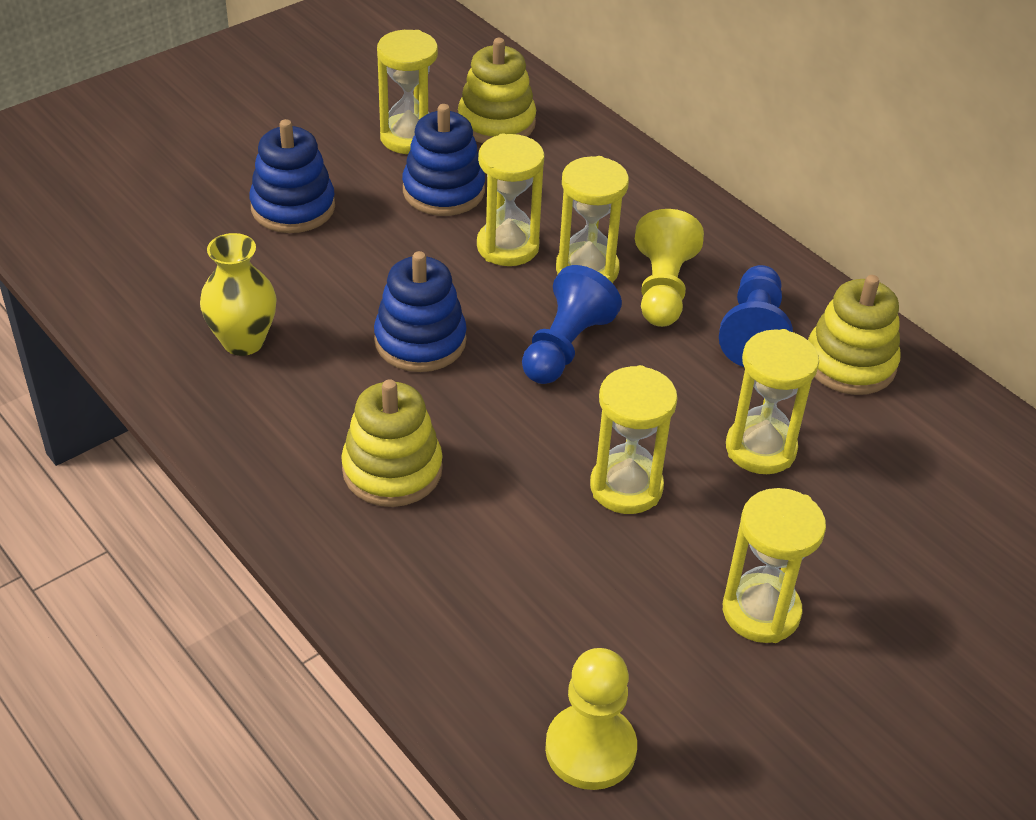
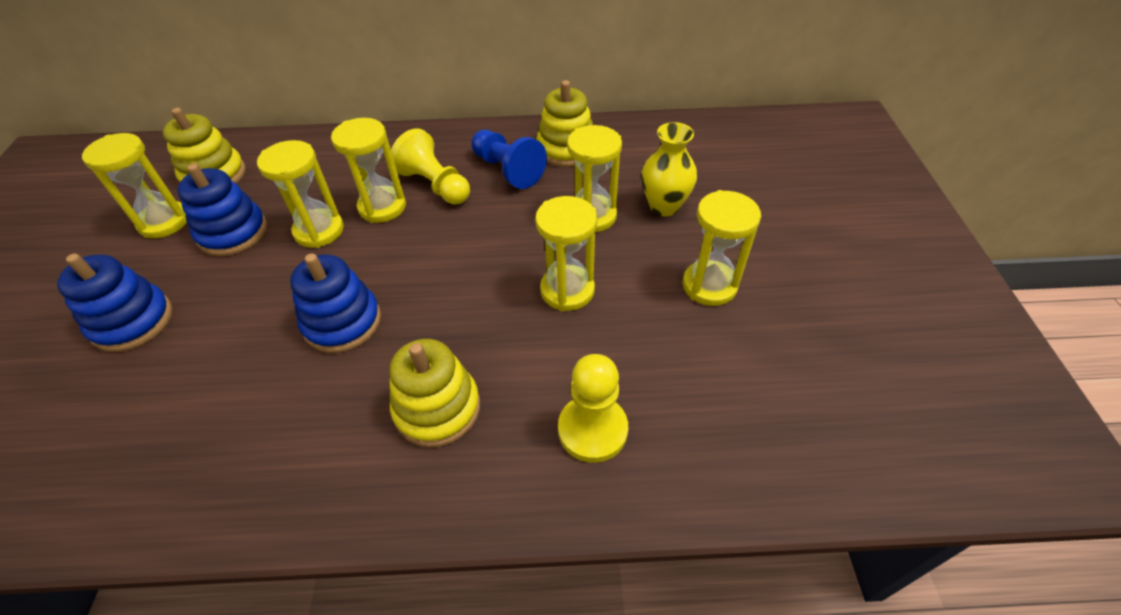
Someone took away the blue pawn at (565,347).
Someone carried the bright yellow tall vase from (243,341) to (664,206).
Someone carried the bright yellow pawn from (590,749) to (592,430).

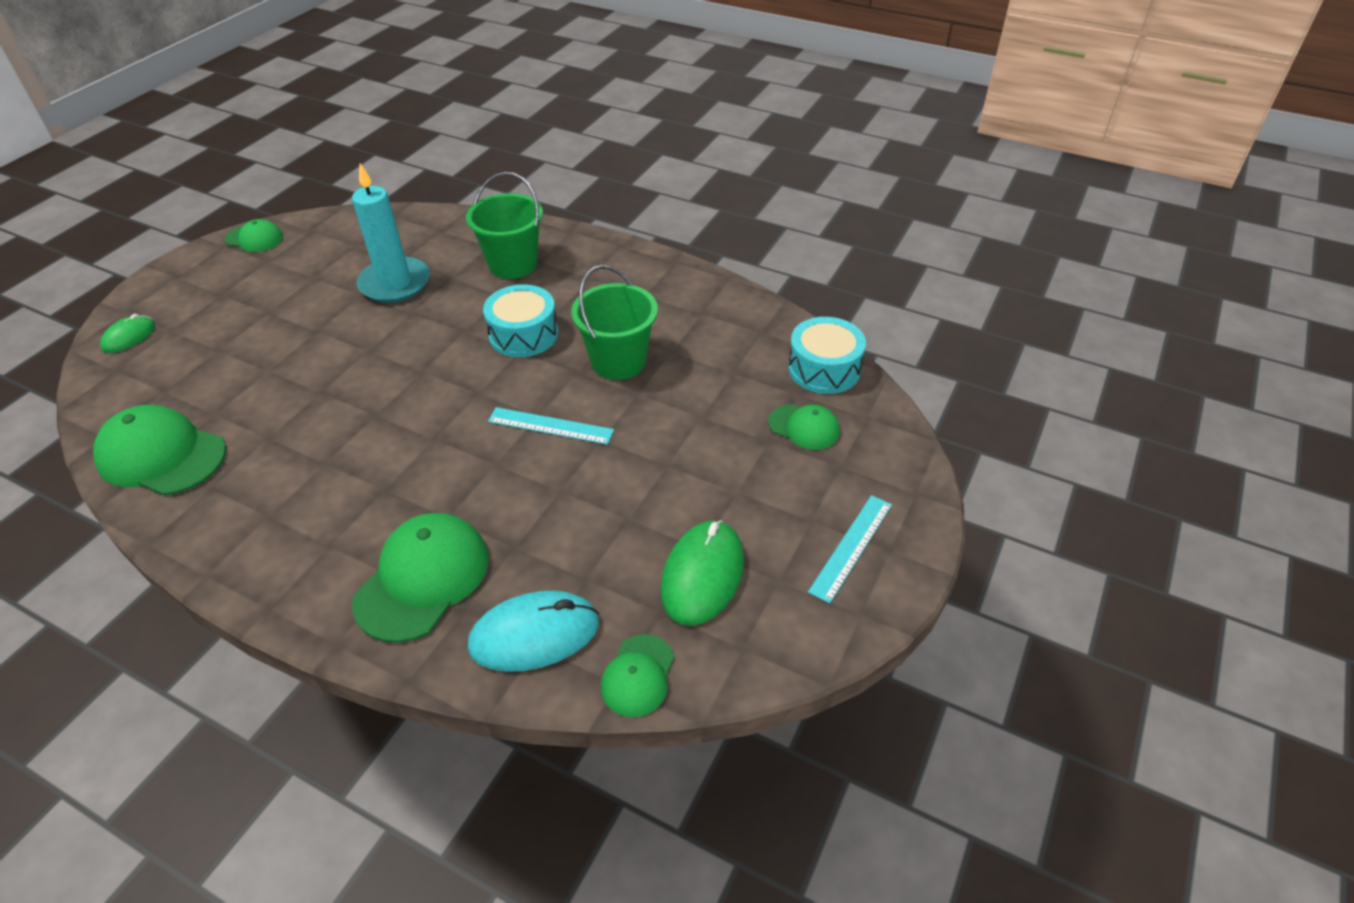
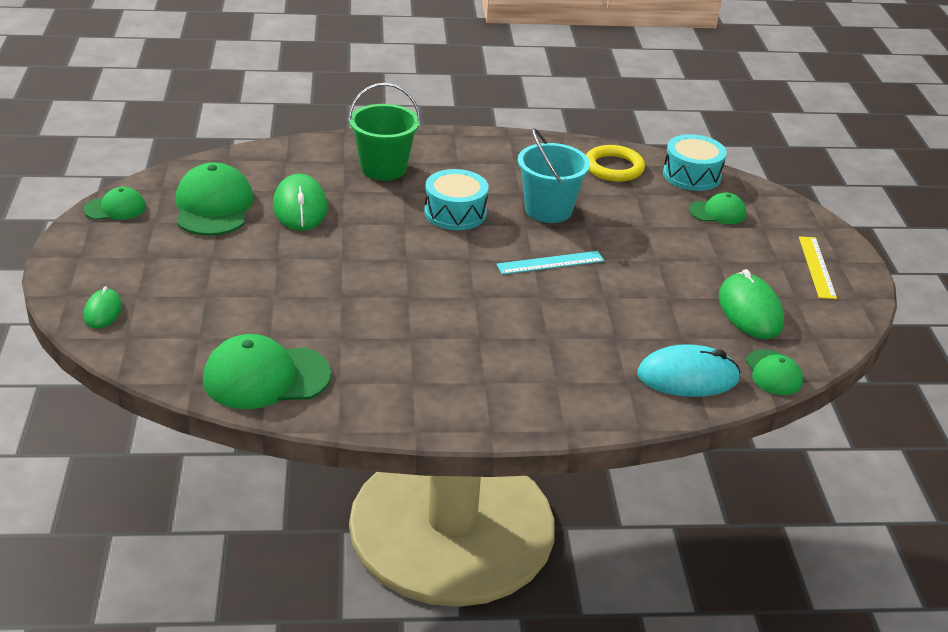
Someone put down the bright yellow torus at (613,167).
Someone carried the green peaked cap from (422,579) to (213,206).
Someone swapped the aqua pillar candle at (395,283) for the green PC mouse at (300,207).
Someone repainted the green pail at (618,361), which became the aqua pail at (548,210).
Someone repainted the aqua ruler at (851,547), which became the bright yellow ruler at (817,267).
Someone rotated the aqua PC mouse at (534,634) by 45 degrees clockwise.

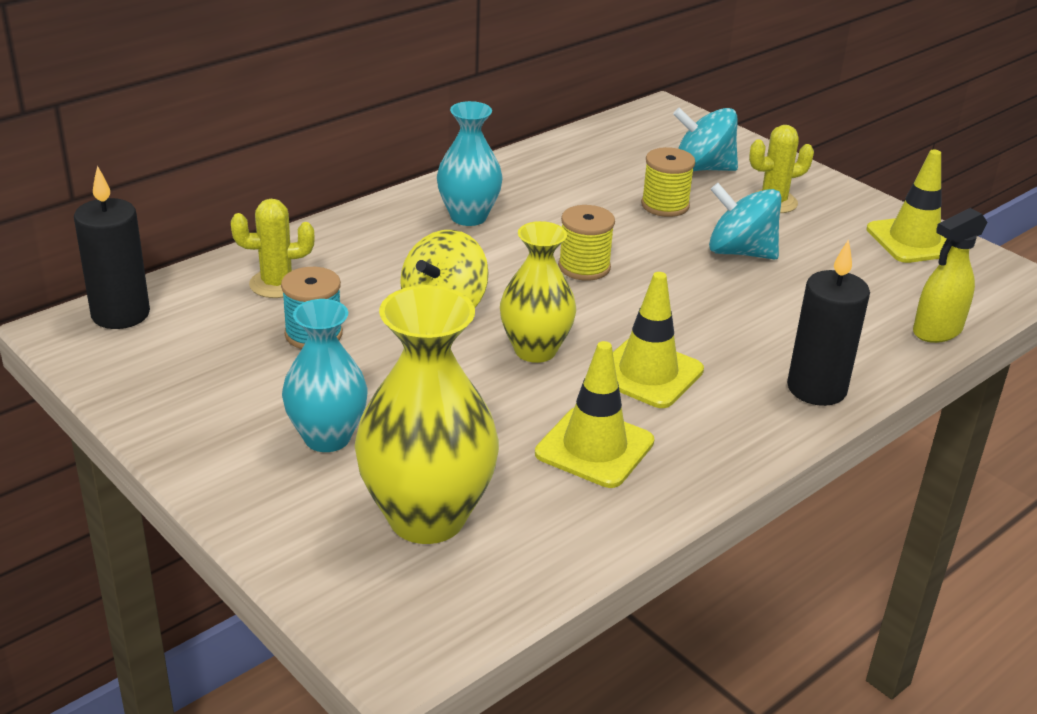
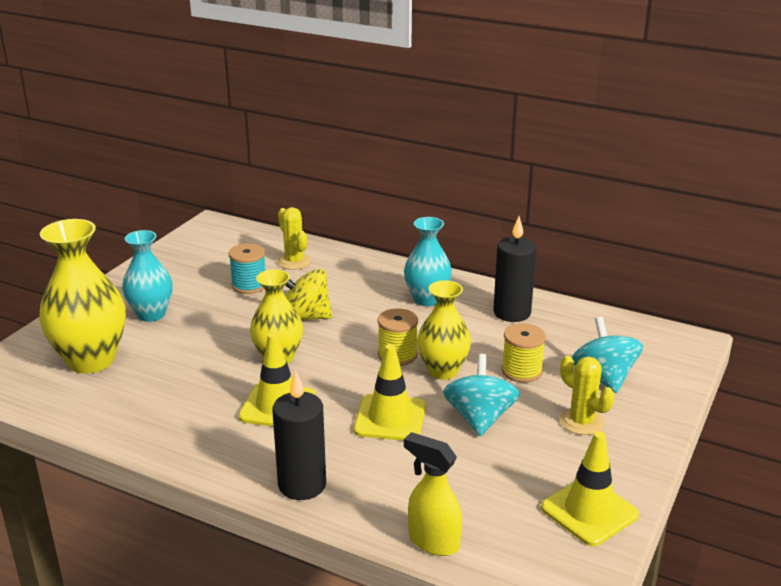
Someone put down the bright yellow tall vase at (443,371).
Someone carried the jet-black pillar candle from (120,314) to (512,313).
Someone carried the bright yellow safety cone from (594,448) to (390,418).

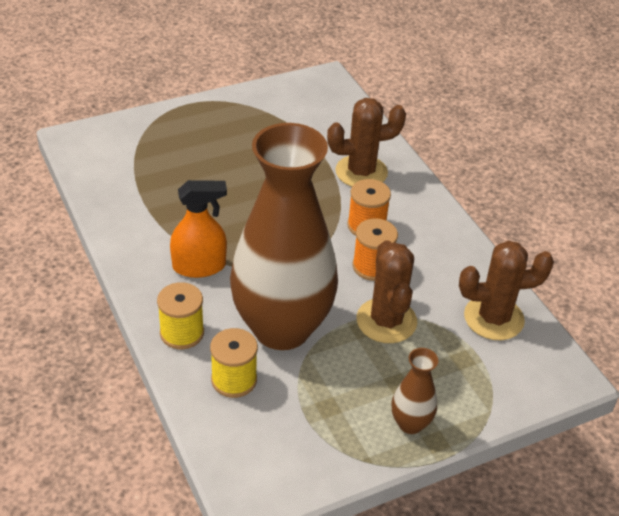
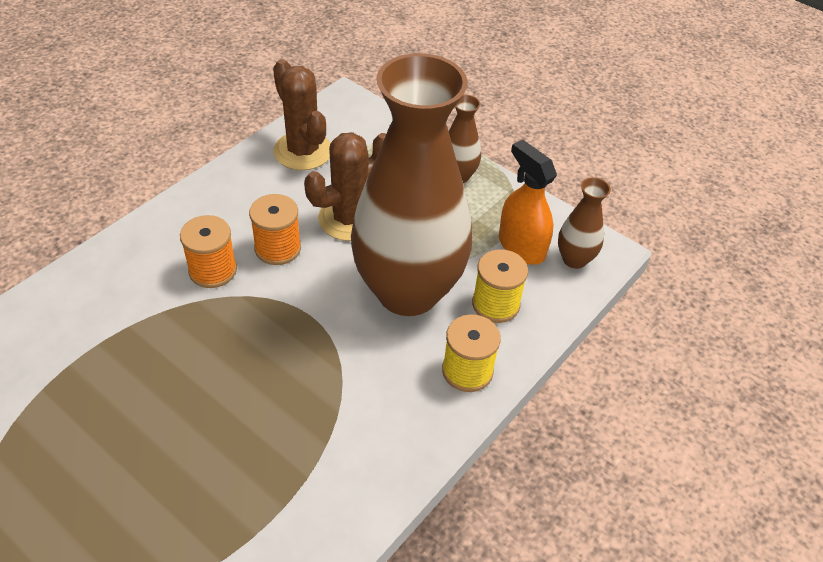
Someone took away the russet saguaro cactus at (361,172).
Someone put down the russet tall vase at (574,259).
Someone carried the orange-coloured spray bottle from (199,266) to (521,246).

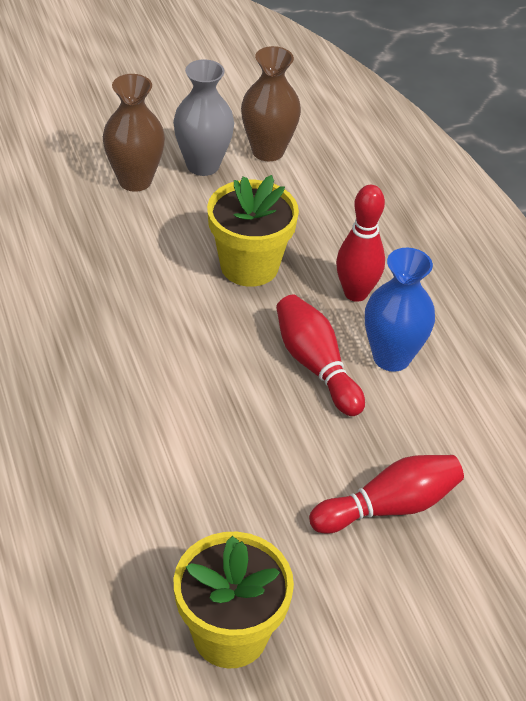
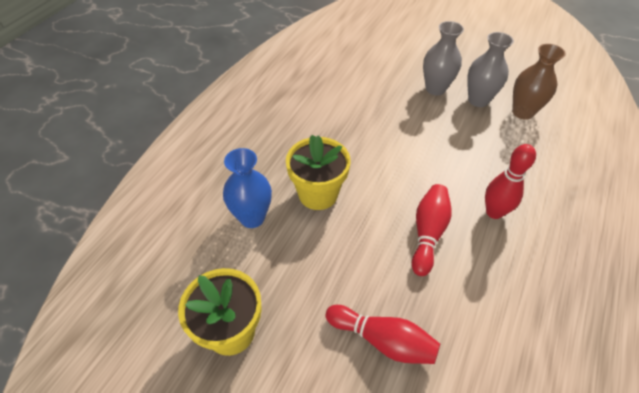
Someone carried the bright yellow potted plant from (249,266) to (318,194).
Someone carried the blue tall vase from (391,357) to (252,217).
Someone repainted the russet tall vase at (135,180), which became the ash-grey tall vase at (435,89).

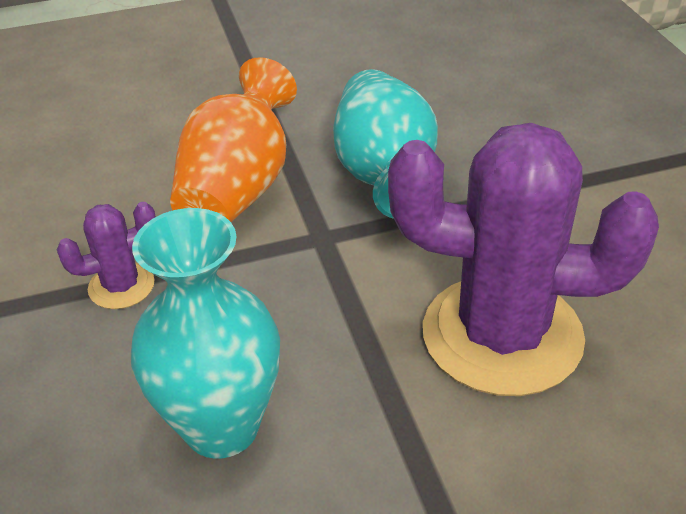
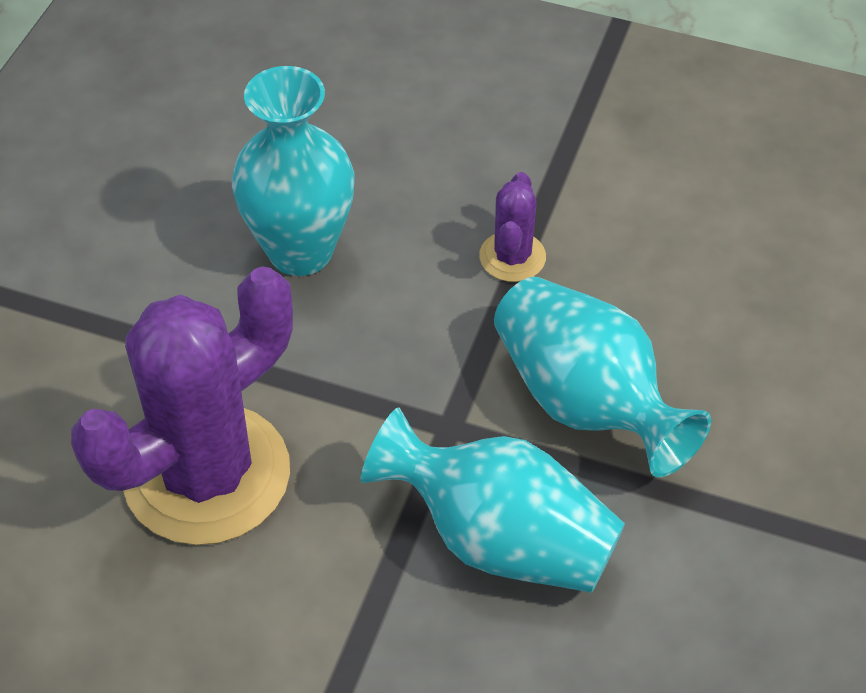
Someone repainted the orange-coloured tall vase at (238,188), which became the aqua tall vase at (585,402).

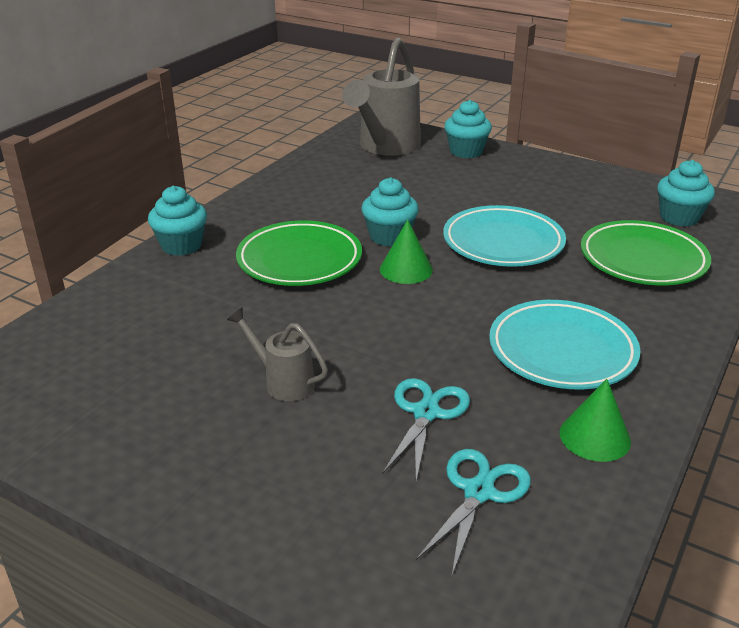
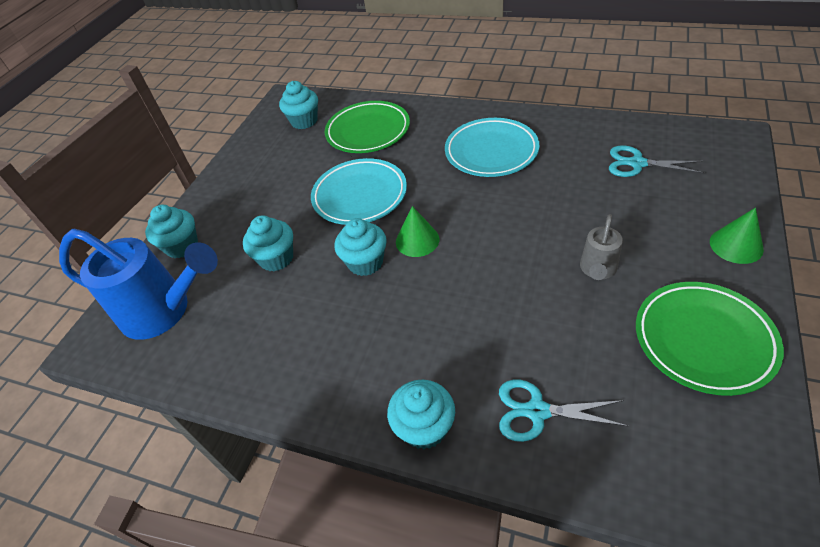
Someone put down the aqua cupcake at (276,258).
Someone carried the green plate from (299,260) to (703,340).
Someone carried the aqua scissors from (426,413) to (537,411).
Someone carried the green cone shape from (594,436) to (736,245).
Someone repainted the ash-grey watering pot at (385,147), which became the blue watering pot at (164,311).

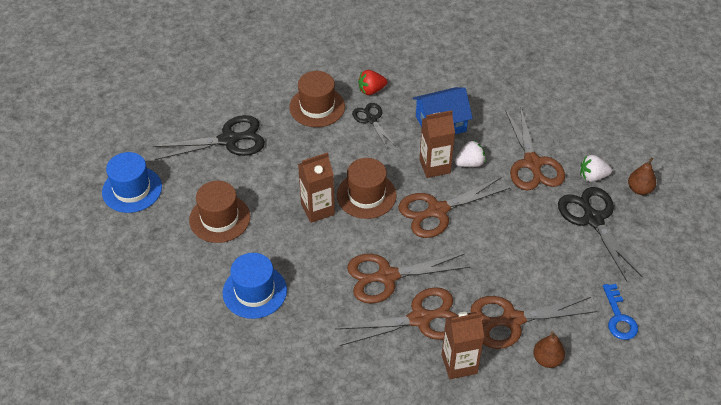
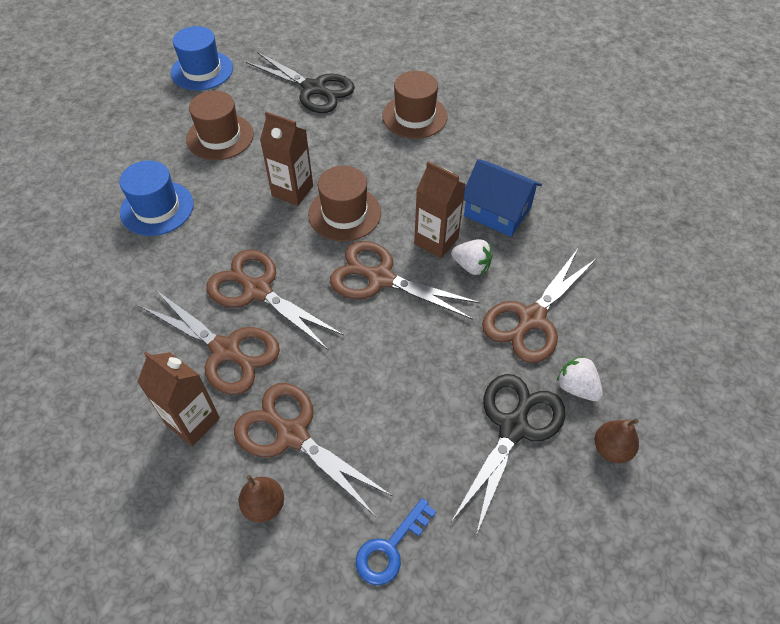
Someone took away the jet-black scissors at (371,119).
Someone took away the scarlet berry at (371,90).

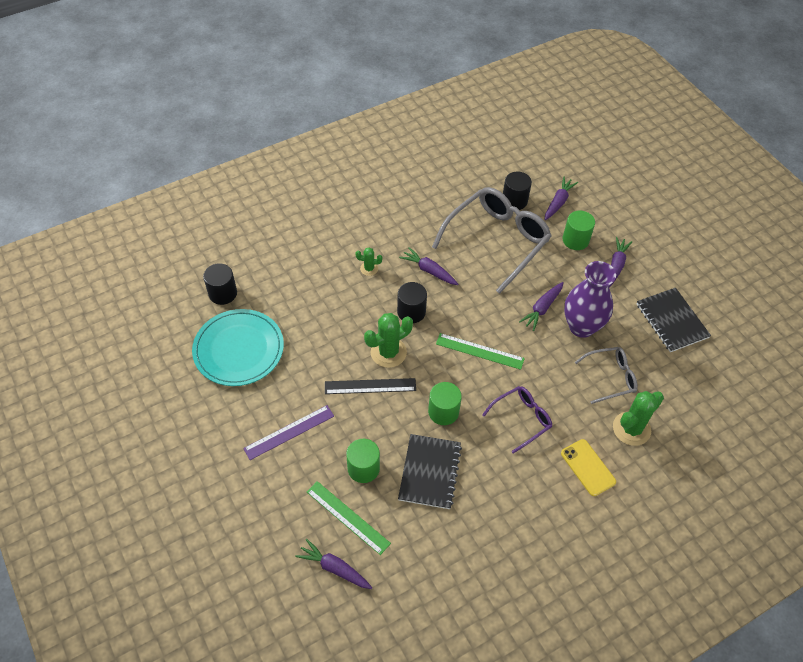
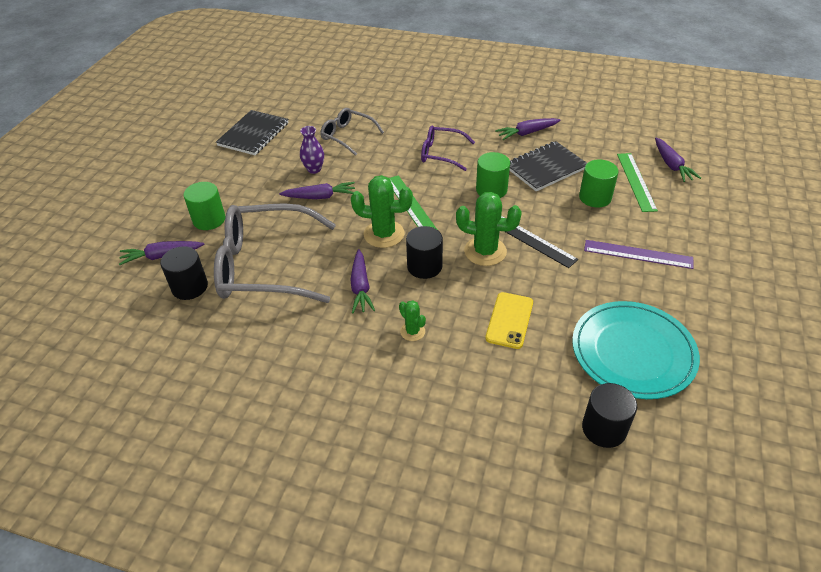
Someone carried the bright yellow phone from (588,467) to (509,320).
Someone carried the royal purple root vegetable from (616,265) to (527,133).
Someone carried the green saguaro cactus from (631,429) to (384,234).
Someone scaled the royal purple tall vase at (581,326) by 0.50.

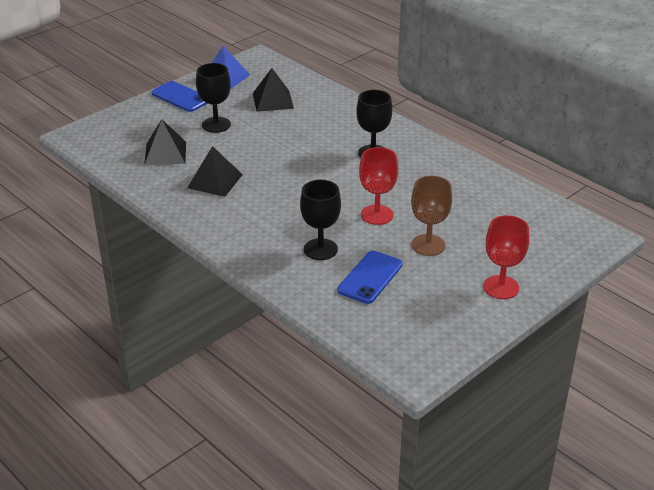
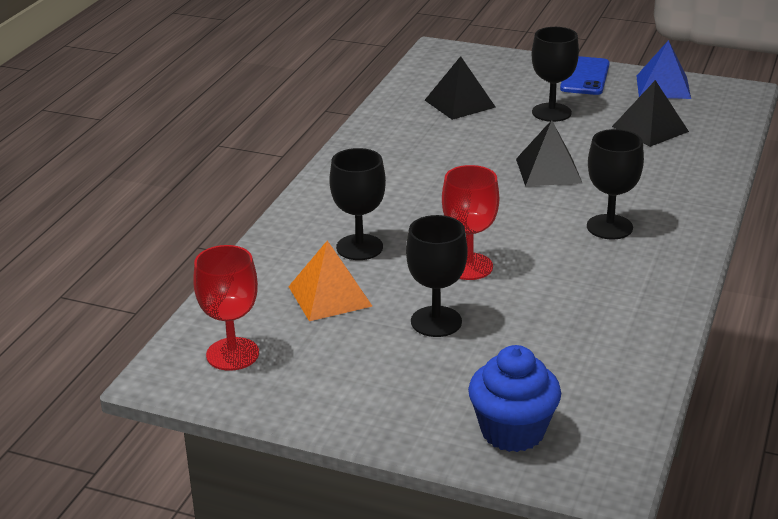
Someone put down the blue cupcake at (512,431).
Someone carried the jet-black pyramid shape from (215,181) to (548,170).
Someone carried the scarlet chalice from (501,287) to (232,354).
Someone swapped the blue phone at (370,277) for the orange-coloured pyramid shape at (330,296).
Someone repainted the russet chalice at (428,245), which became the jet-black chalice at (436,322).

